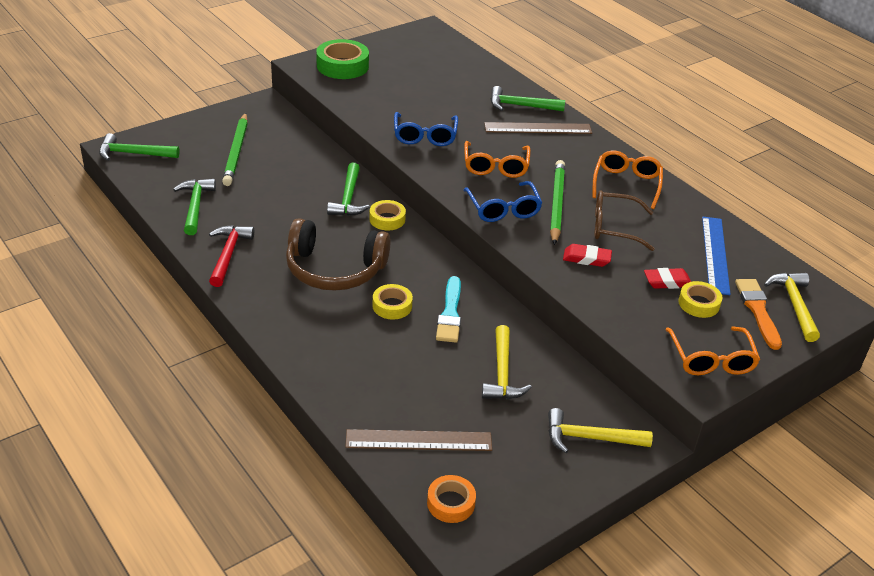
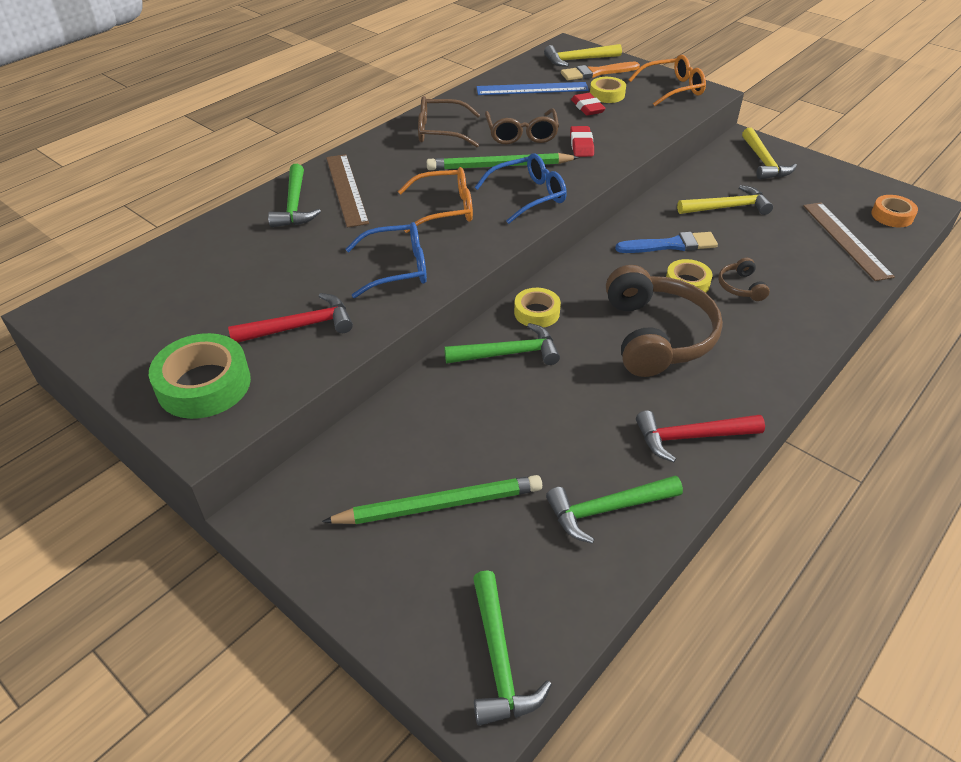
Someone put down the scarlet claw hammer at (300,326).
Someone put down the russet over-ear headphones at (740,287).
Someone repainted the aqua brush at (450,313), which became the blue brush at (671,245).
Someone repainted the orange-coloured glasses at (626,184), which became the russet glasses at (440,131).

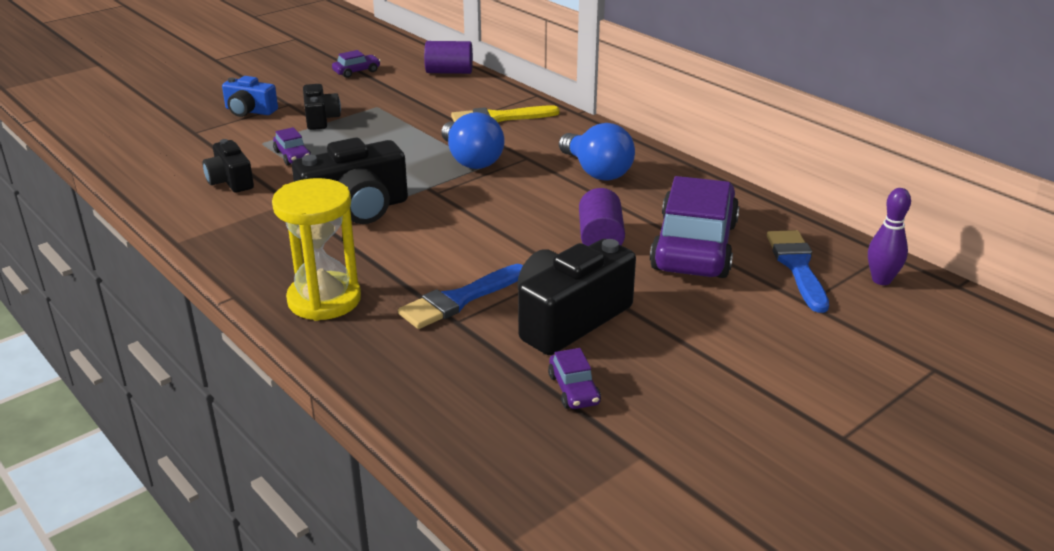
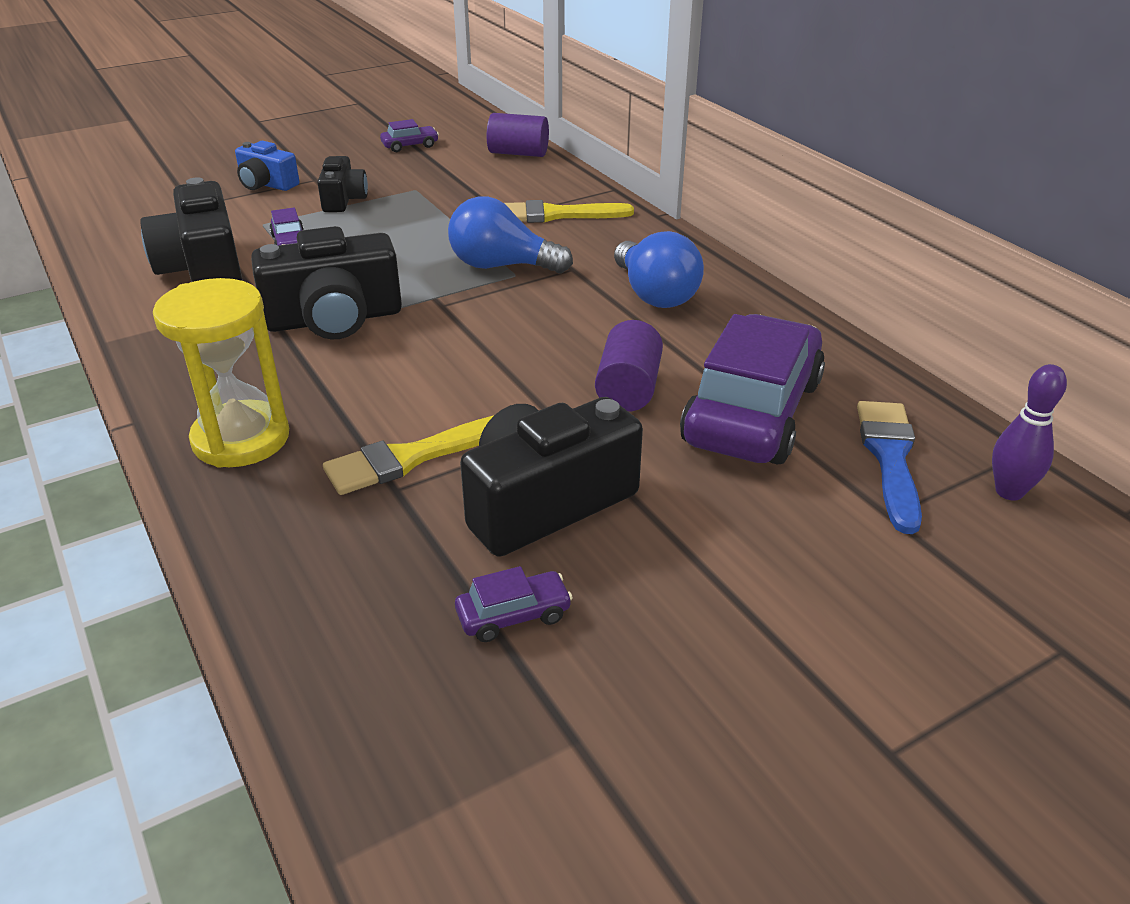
Someone repainted the blue brush at (459,299), which became the bright yellow brush at (411,457).
Someone rotated the blue bulb at (471,160) by 120 degrees clockwise.
Someone rotated the royal purple toy car at (573,389) by 105 degrees counterclockwise.
Someone scaled the jet-black compact camera at (230,181) by 1.72.

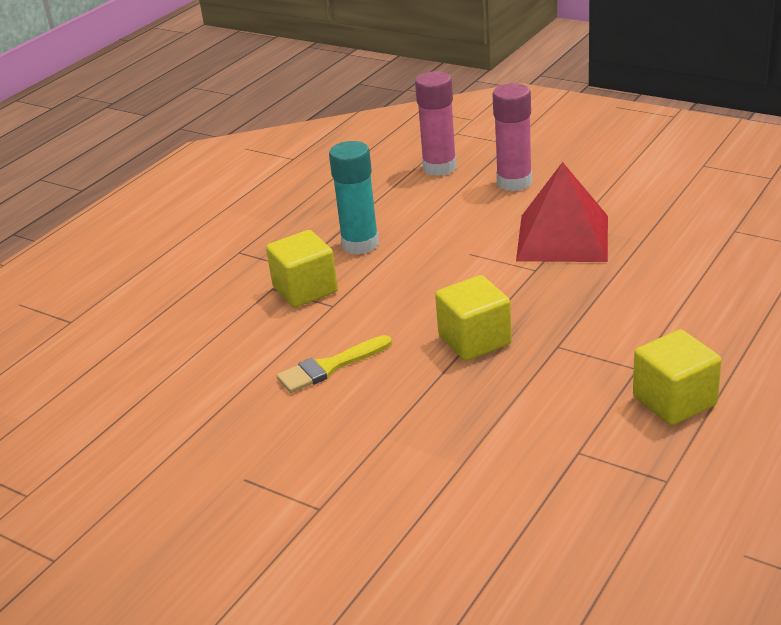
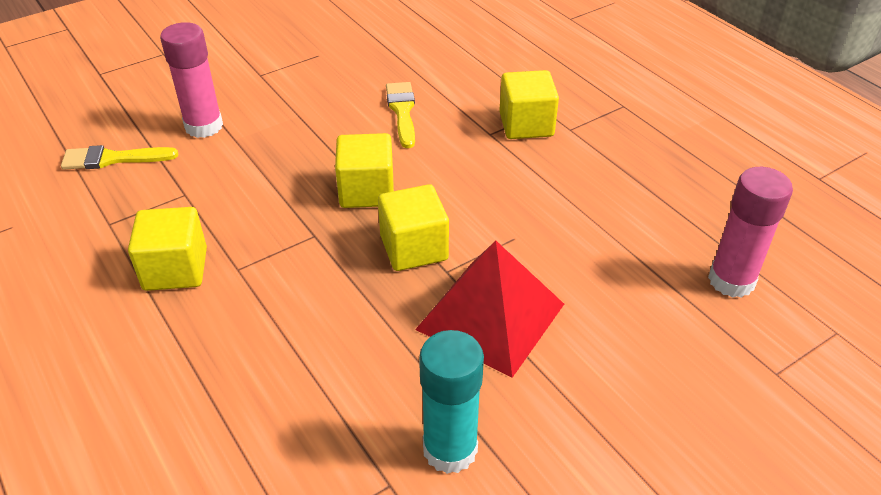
Someone put down the bright yellow brush at (113,159).
Someone put down the bright yellow block at (414,248).
Someone carried the aqua glue stick from (360,244) to (450,449).
Someone carried the pink glue stick from (514,182) to (204,126).

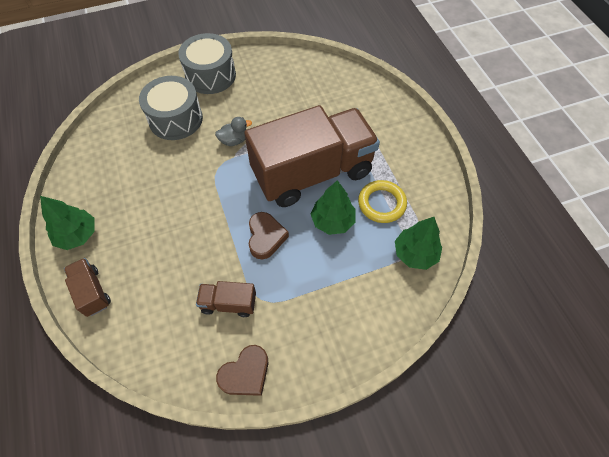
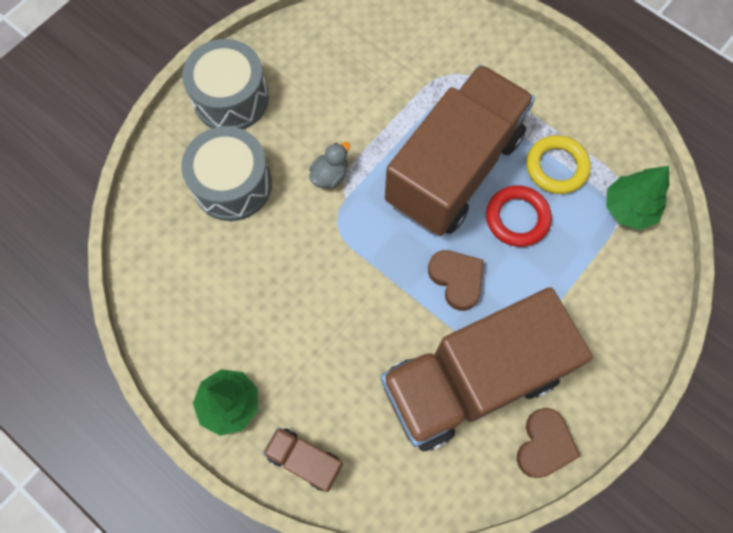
Someone swapped the green fir tree at (332,221) for the scarlet torus at (517,218).
Someone scaled the russet toy truck at (228,303) by 2.46.

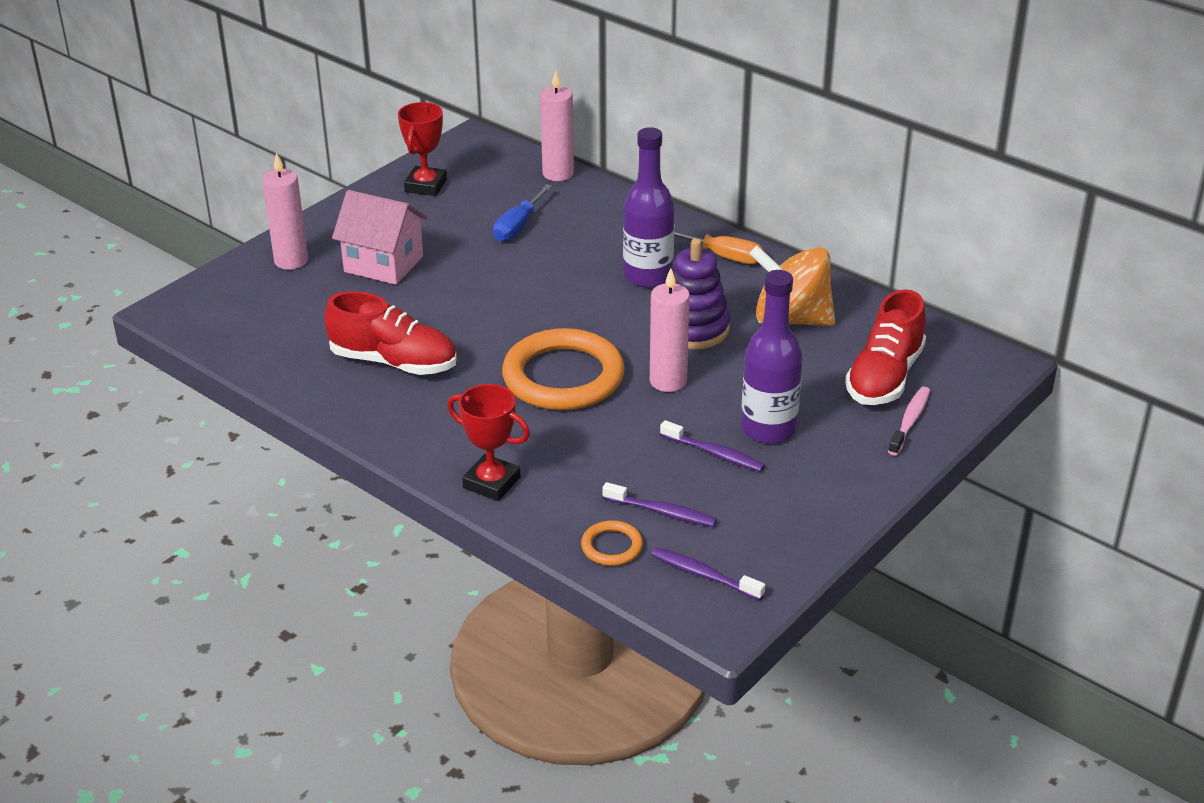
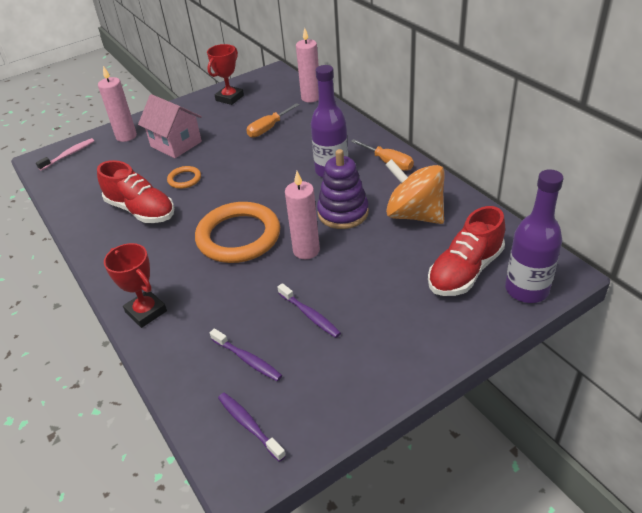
Someone carried the orange-coloured torus from (612,546) to (184,179).
Someone carried the royal purple bottle from (768,429) to (526,289).
Someone carried the pink toothbrush from (910,421) to (69,155).
Someone repainted the blue flat screwdriver at (518,226), which became the orange-coloured flat screwdriver at (268,128).

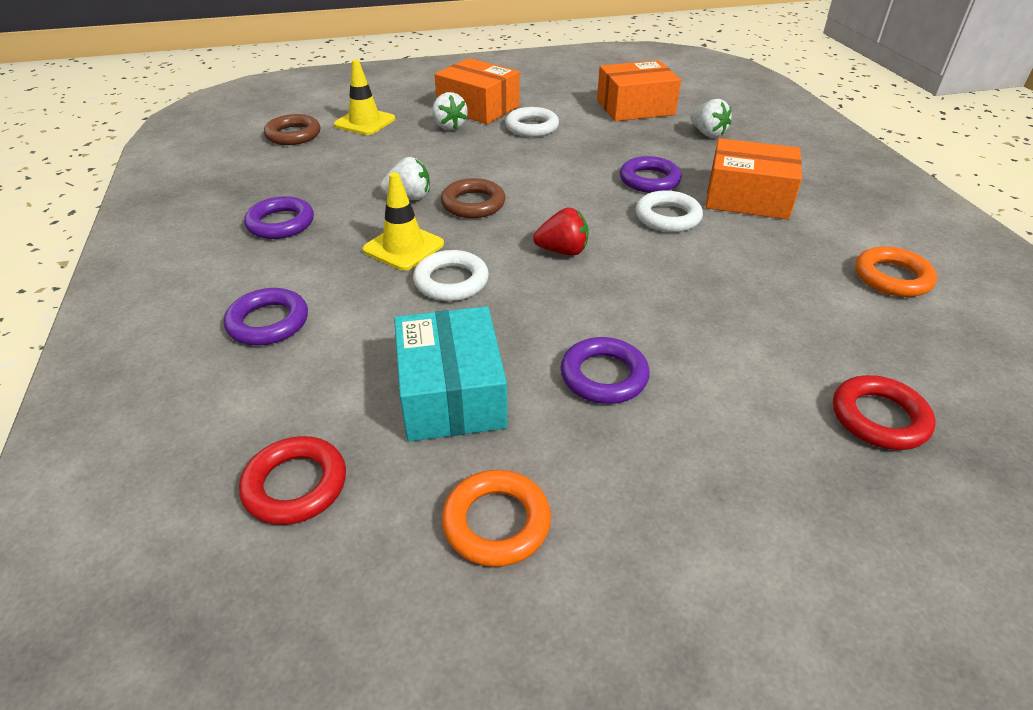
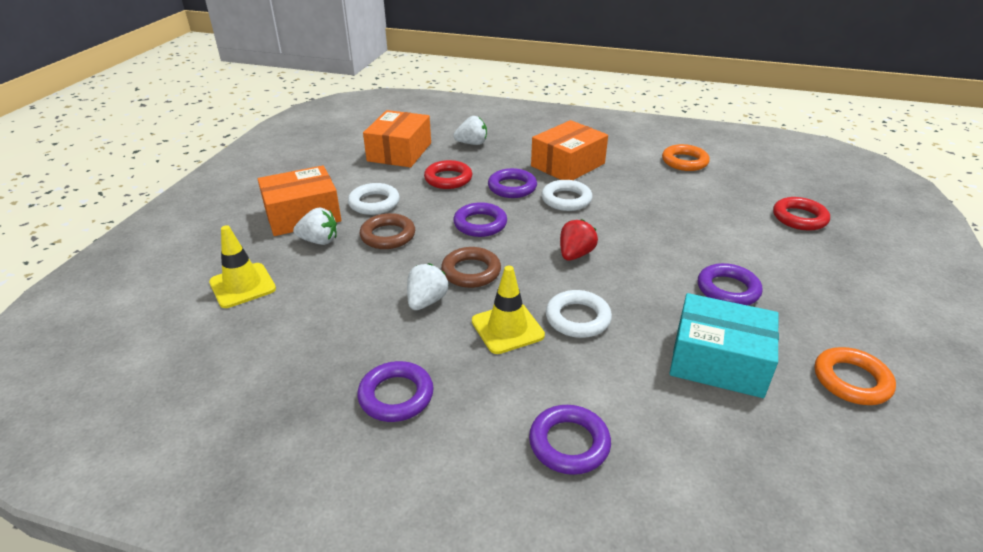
Someone put down the royal purple torus at (480,224).
Someone carried the scarlet torus from (295,485) to (448,179).
Someone carried the russet torus from (293,135) to (388,236).

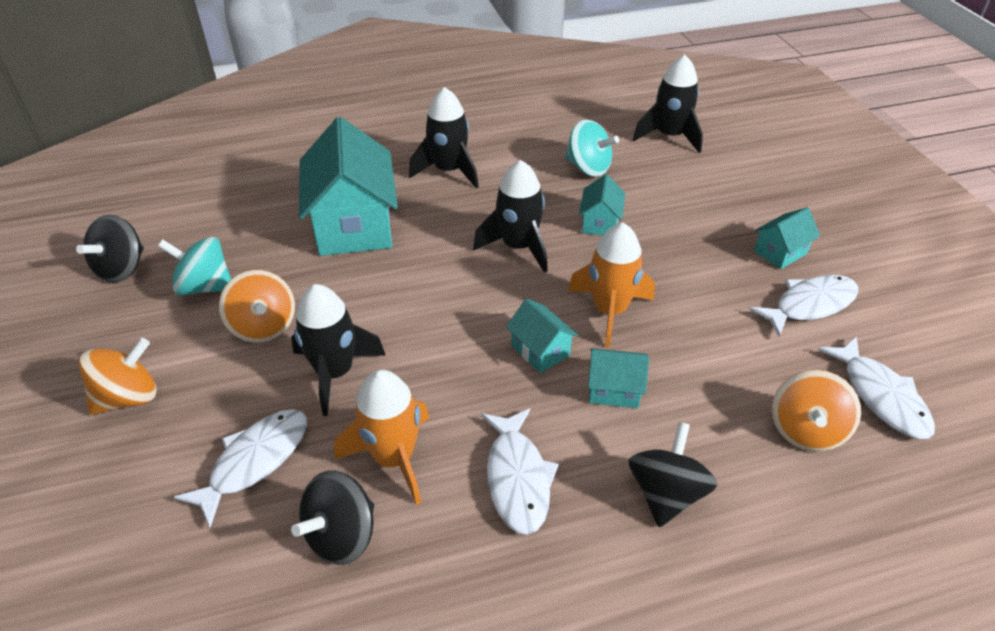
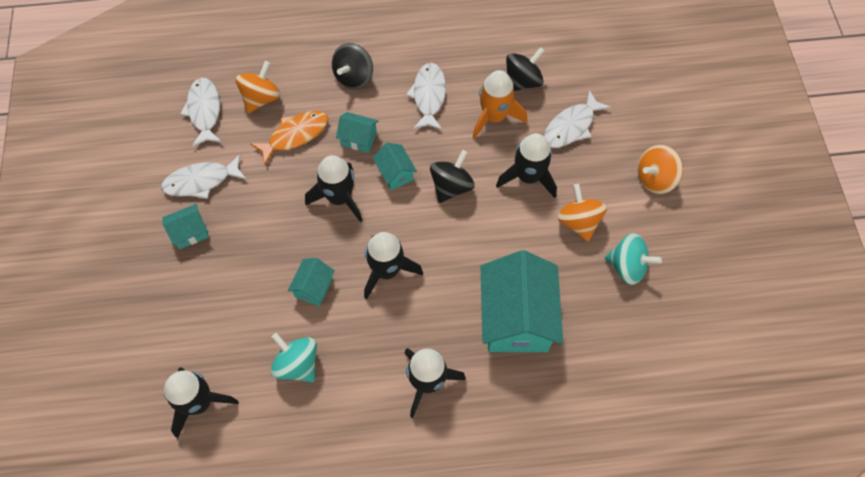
Someone put down the orange-coloured fish figure at (295,135).
Someone carried the jet-black toy top from (122,269) to (451,186).
Someone repainted the orange-coloured spaceship at (609,311), which became the jet-black spaceship at (339,198).

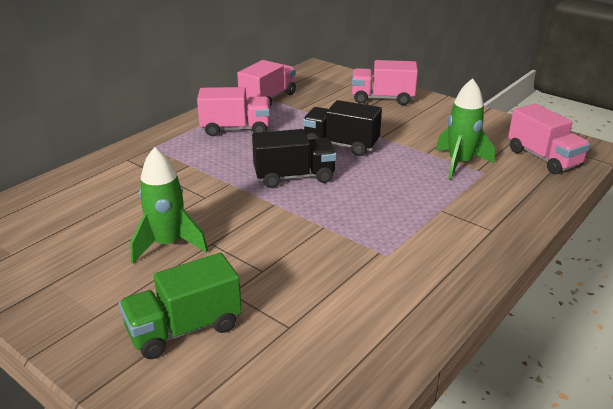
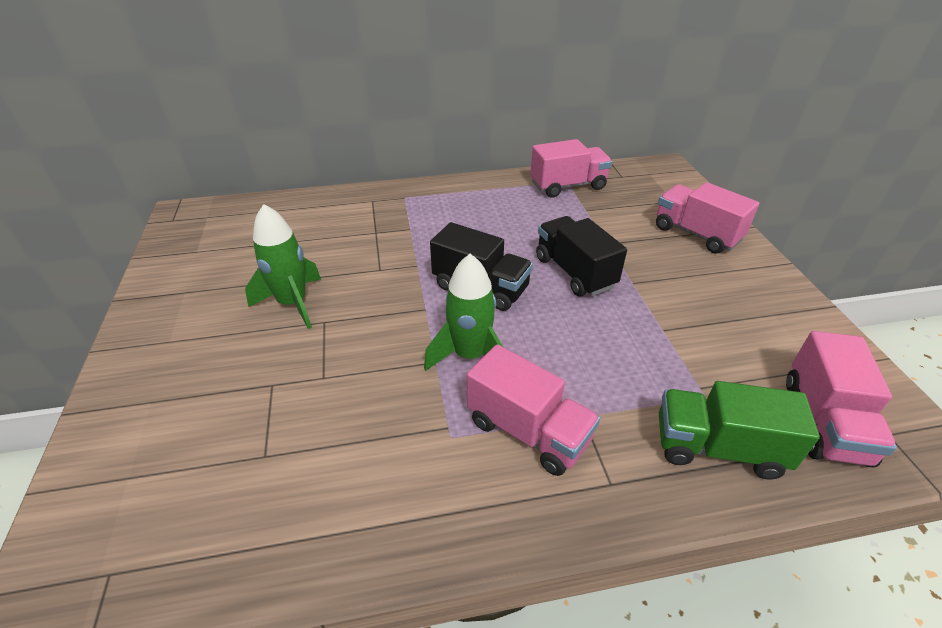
Someone carried the green toy truck from (184,329) to (717,448).
Someone carried the pink toy truck from (236,129) to (528,431).
Someone carried the green spaceship from (460,163) to (470,355).

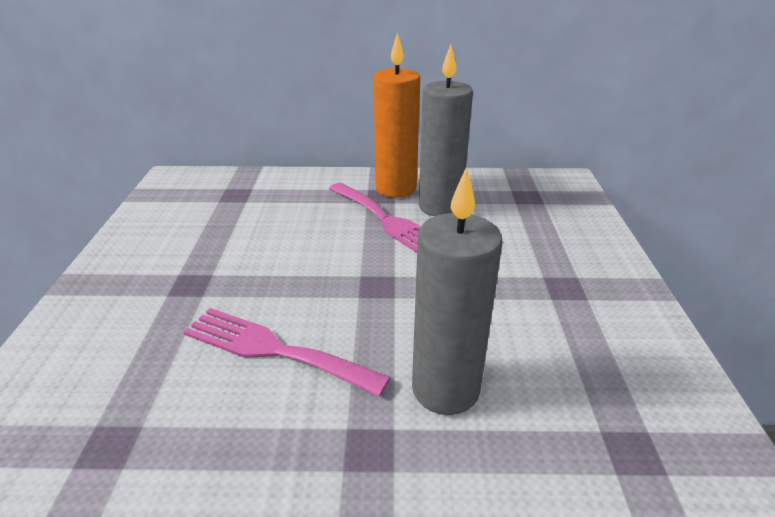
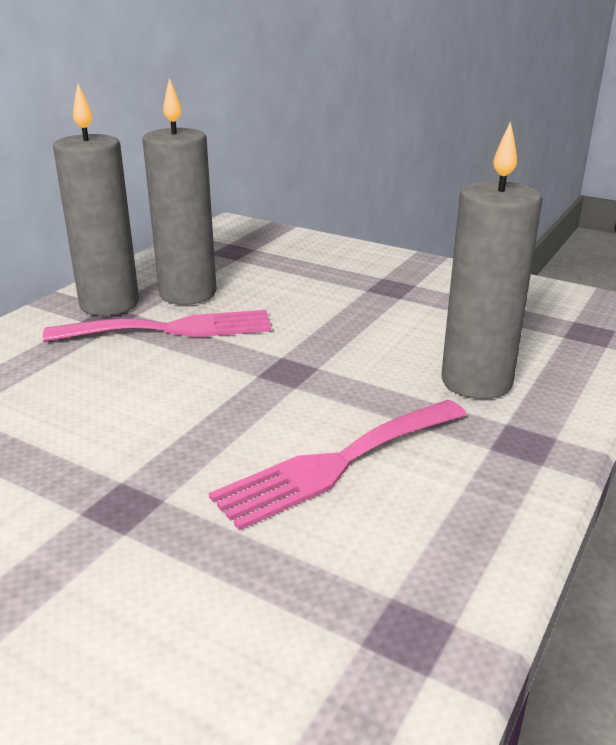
Someone repainted the orange-coloured pillar candle at (395,188), which became the ash-grey pillar candle at (109,304).

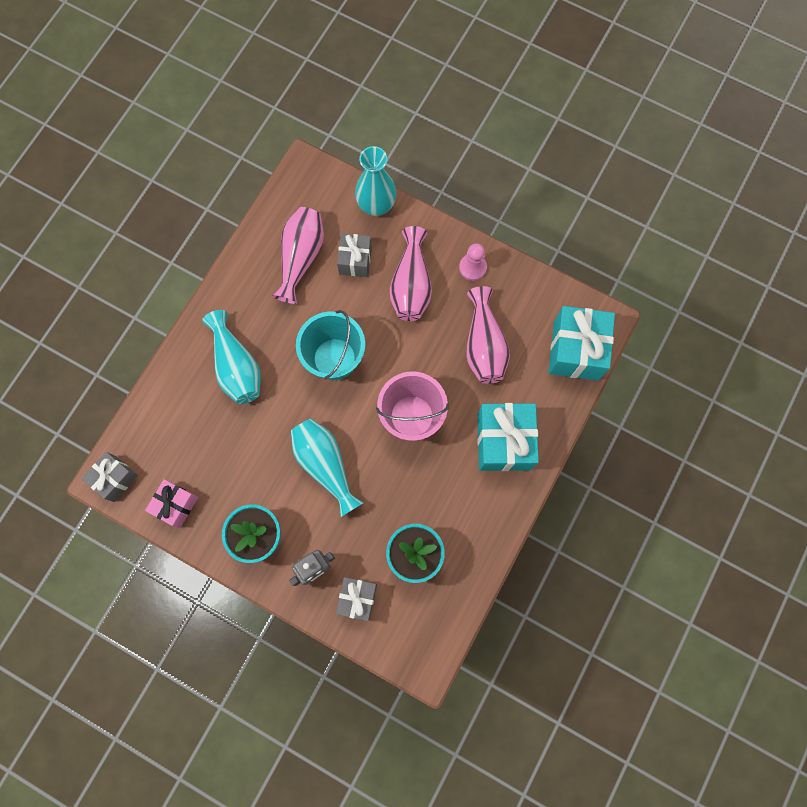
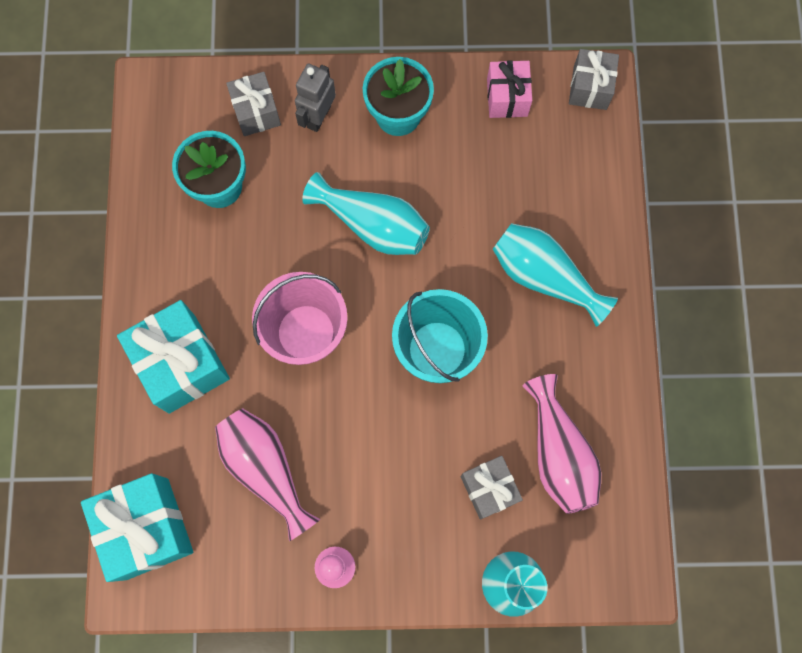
Someone took away the pink tall vase at (411,285).

